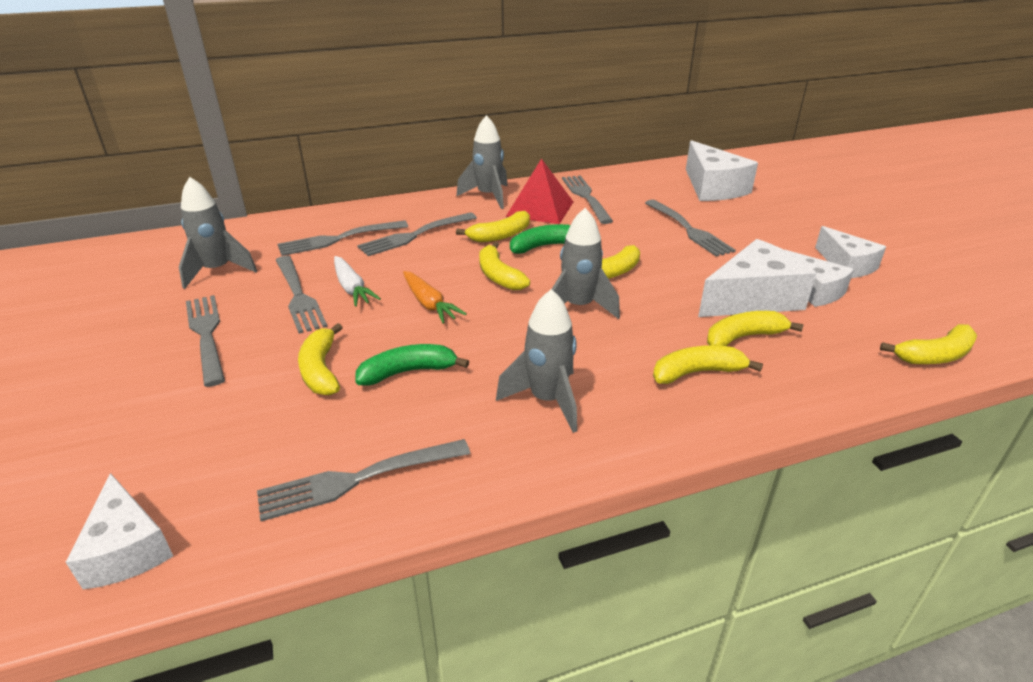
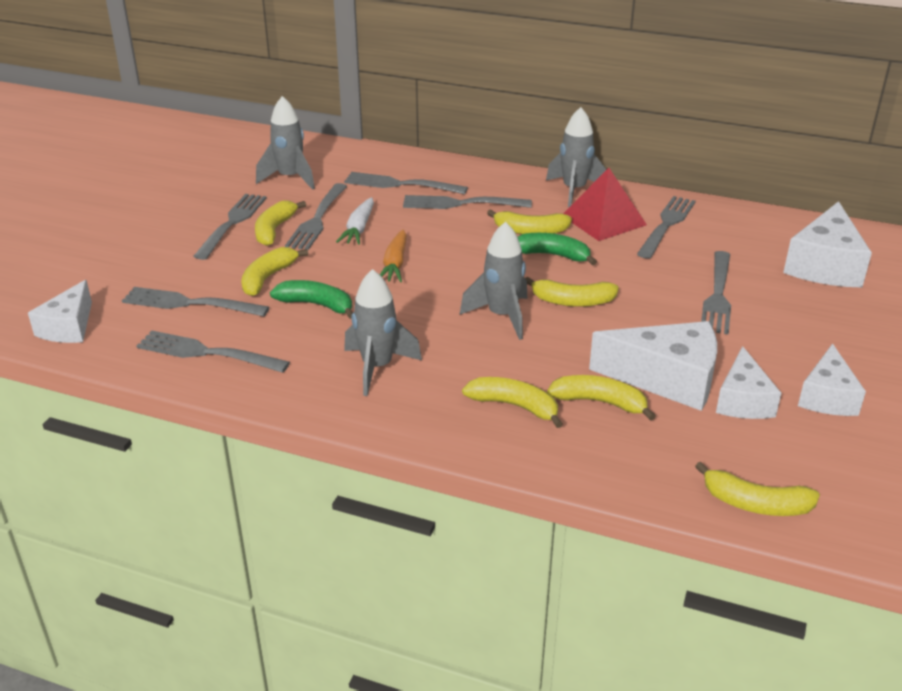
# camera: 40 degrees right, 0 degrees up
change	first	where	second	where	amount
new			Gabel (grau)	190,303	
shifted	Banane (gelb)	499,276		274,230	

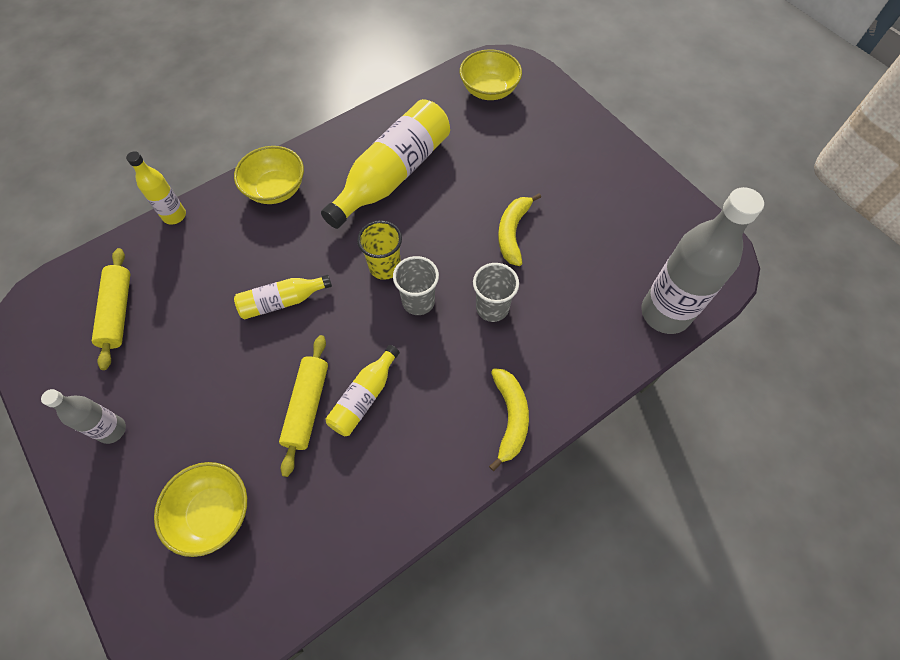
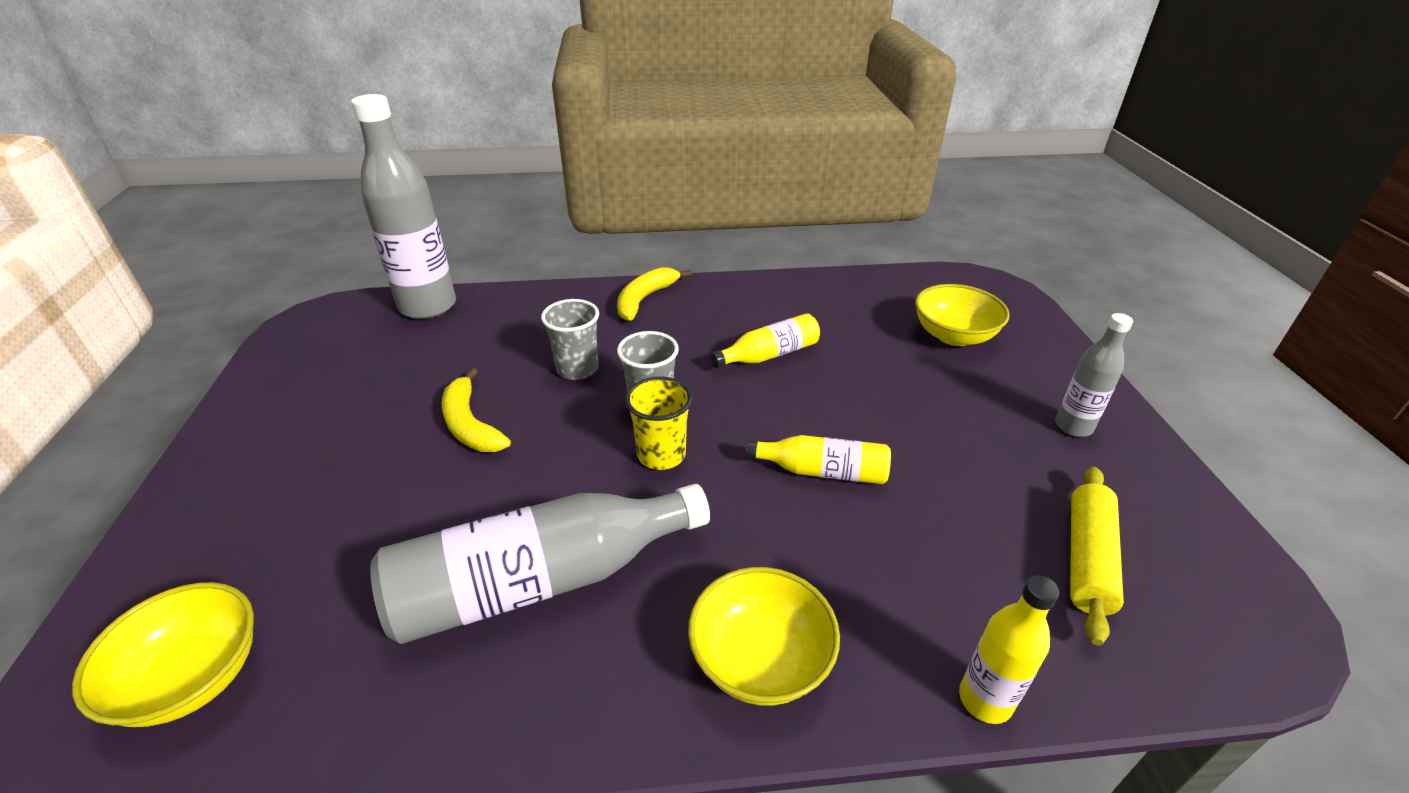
# camera: 150 degrees left, 25 degrees down
change	first	where	second	where	amount
gone	Nudelholz (gelb)	307,406			
repainted	Flasche (gelb)	393,175	Flasche (grau)	541,581	
rotated	Banane (gelb)	513,232		470,424	105 degrees clockwise

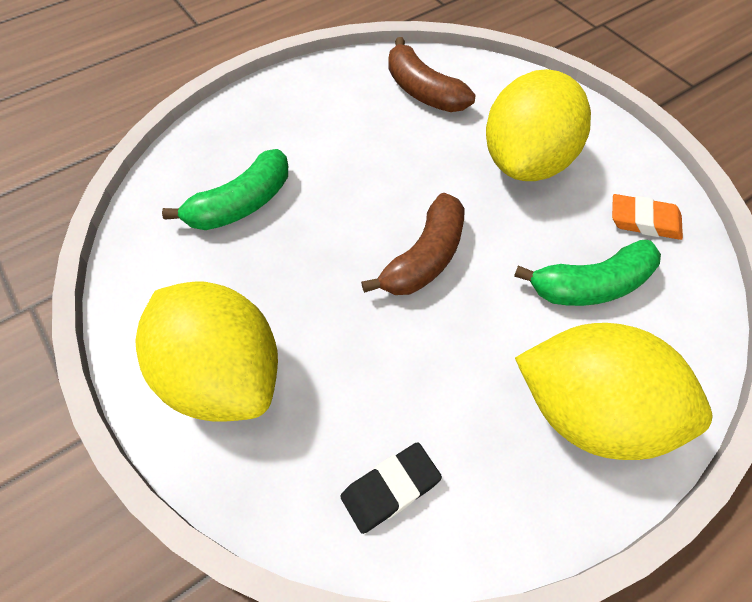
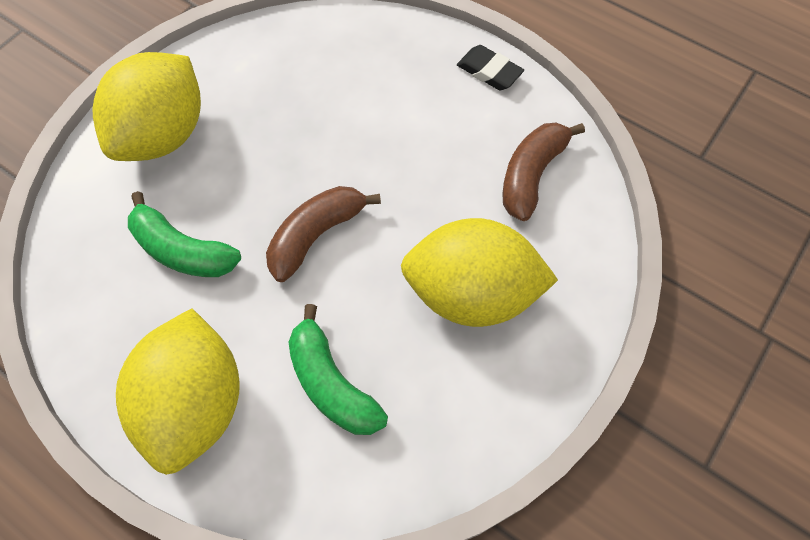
# camera: 70 degrees right, 5 degrees up
change	first	where	second	where	amount
gone	Radiergummi (orange)	644,221			
shifted	Banane (grün)	241,204		182,250	
shifted	Radiergummi (schwarz)	390,489		489,72	
rotated	Banane (braun)	425,257		316,236	120 degrees clockwise

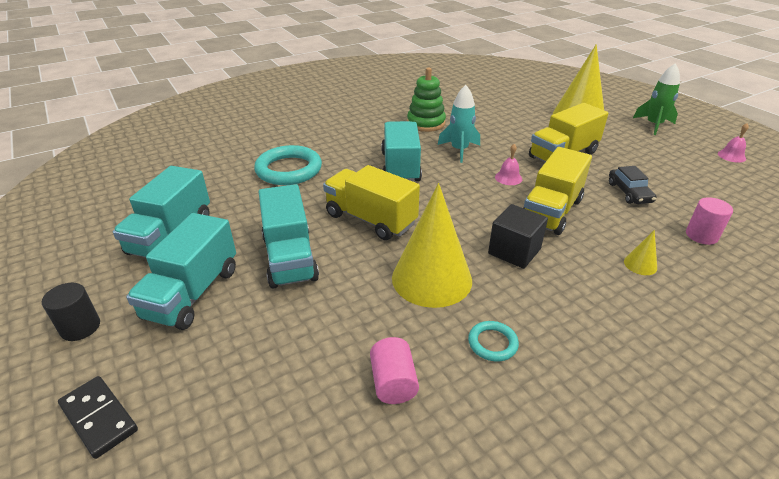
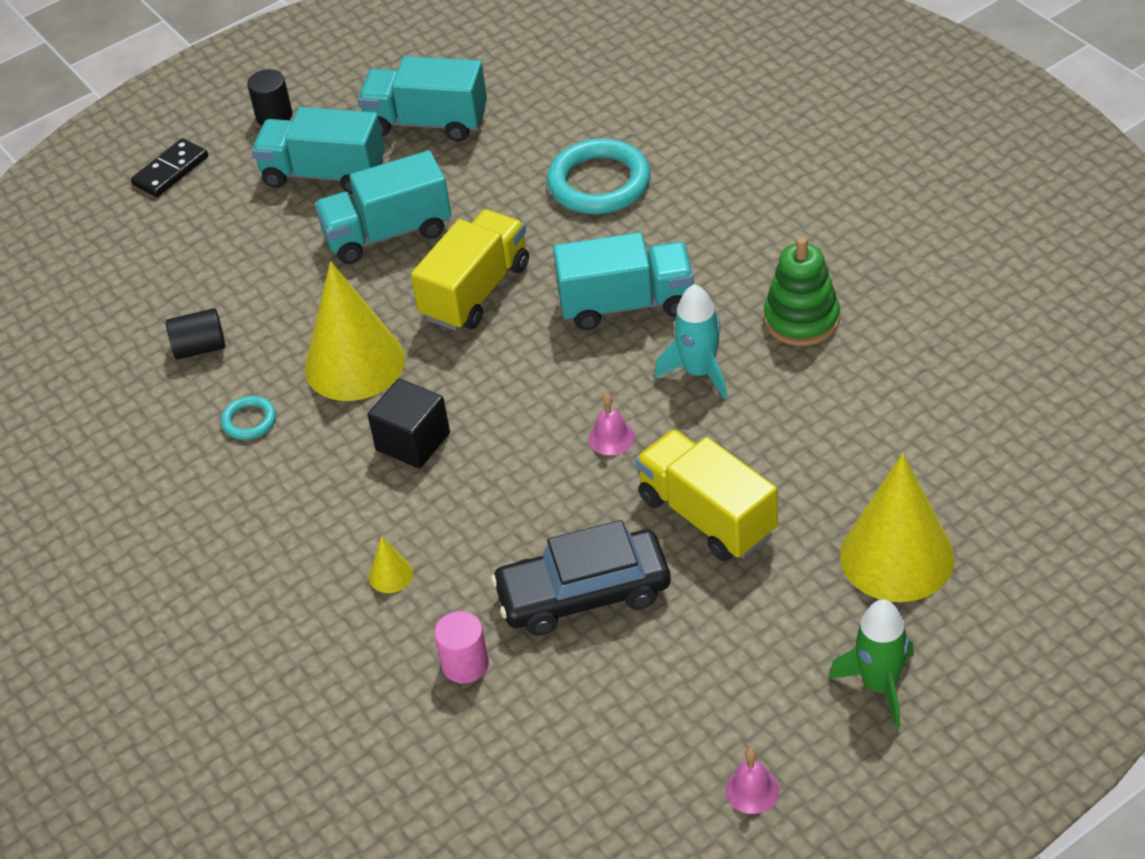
# camera: 90 degrees right, 10 degrees up
change	first	where	second	where	amount
gone	Lastwagen (gelb)	551,211			
repainted	Vollzylinder (rosa)	393,383	Vollzylinder (schwarz)	200,348	
scaled	Auto (schwarz)	629,192		583,594	x1.77

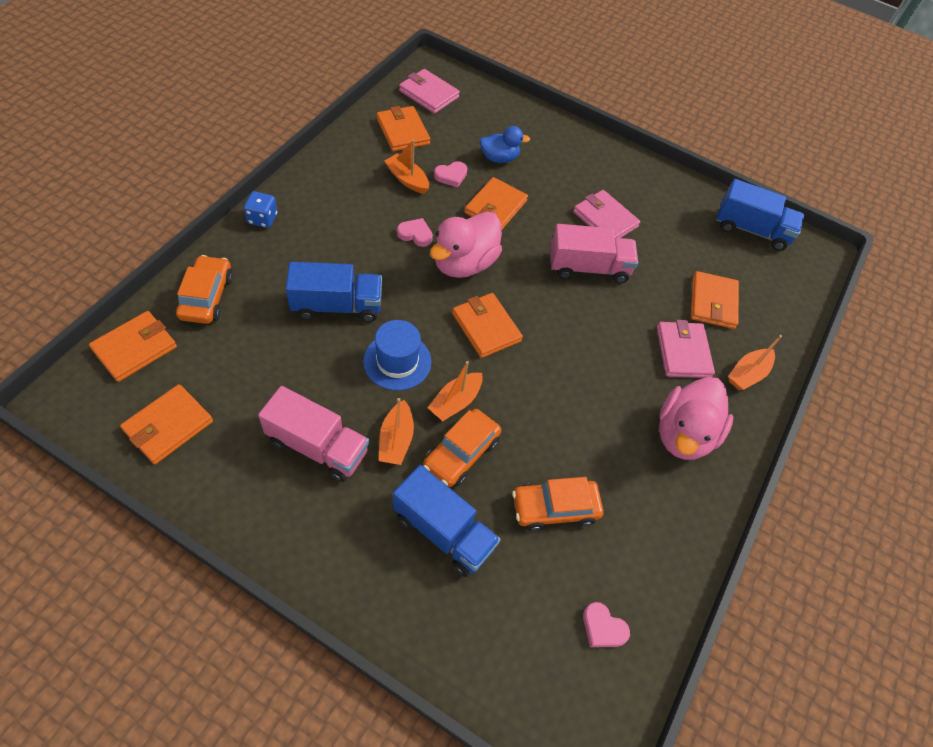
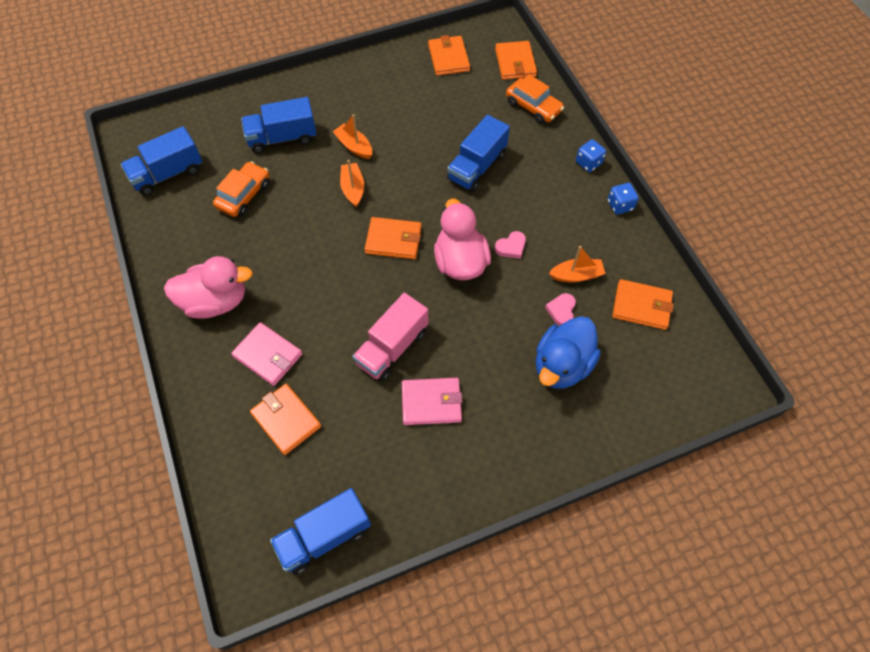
# camera: 135 degrees right, 5 degrees up
change	first	where	second	where	amount
gone	Lastwagen (rosa)	317,446			
gone	Hut (blau)	397,361			
gone	Geldbörse (rosa)	429,94			
gone	Auto (orange)	461,453			
gone	Geldbörse (orange)	495,207			
gone	Boot (orange)	747,374			
new			Spielwürfel (blau)	620,205	
swapped	Herz (rosa)	603,628	Lastwagen (blau)	168,174	
rotated	Ente (rosa)	684,434		215,301	105 degrees clockwise
scaled	Ente (blau)	499,158		562,365	x1.69

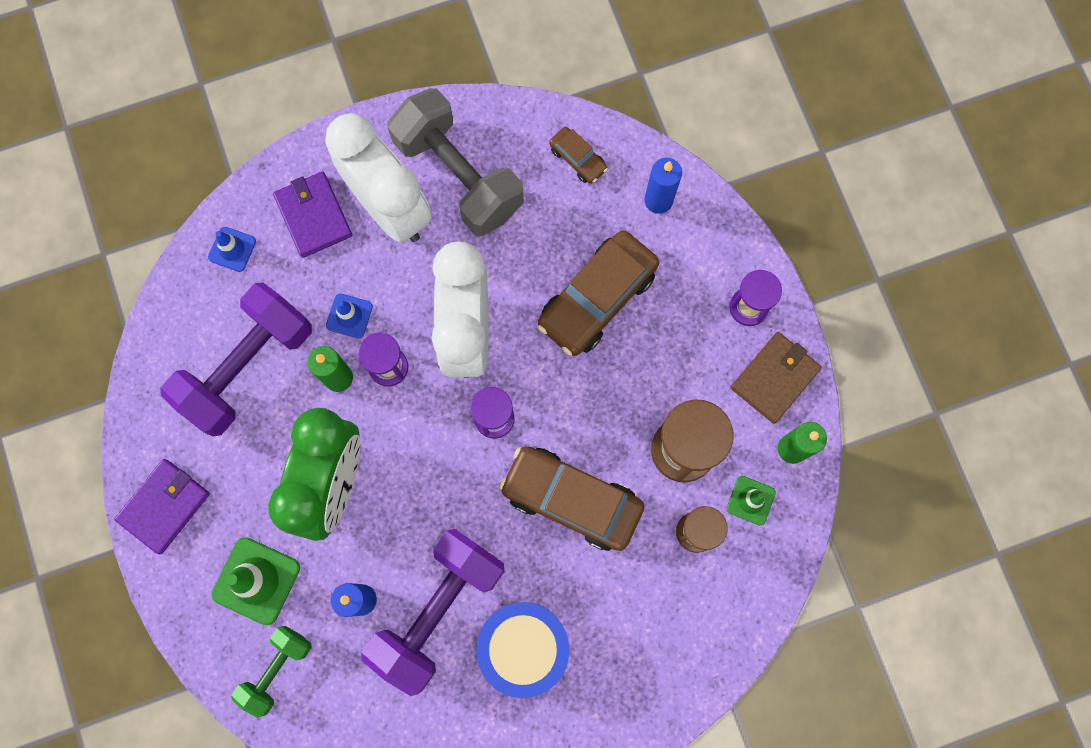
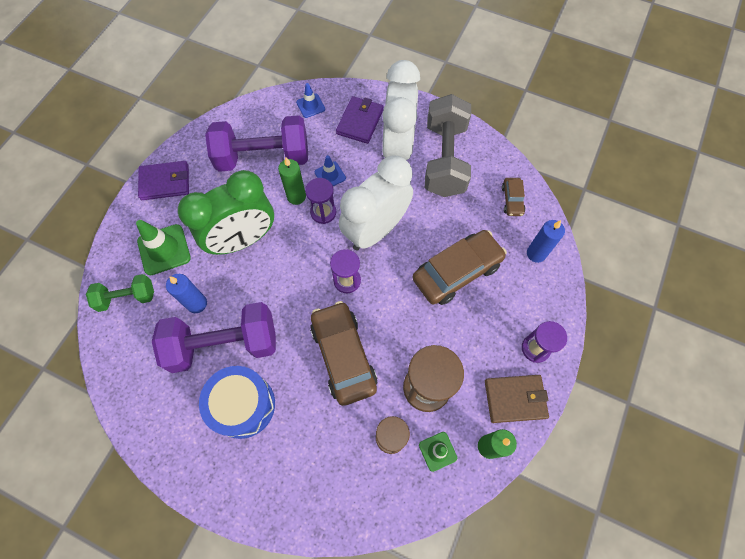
# camera: 45 degrees right, 10 degrees down
change	first	where	second	where	amount
rotated	Auto (braun)	597,299		456,272	150 degrees clockwise

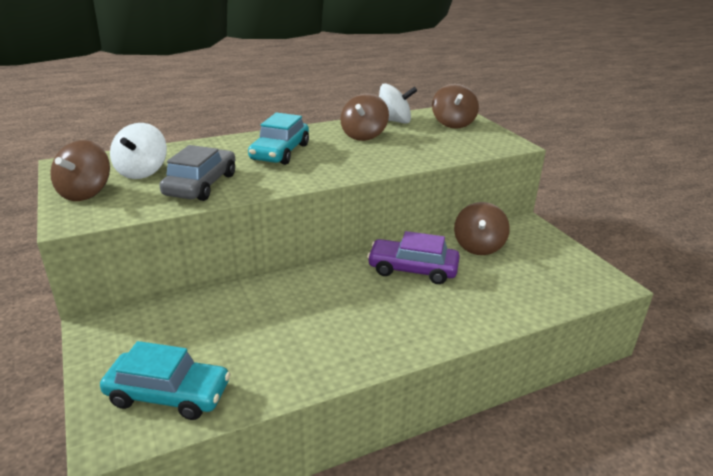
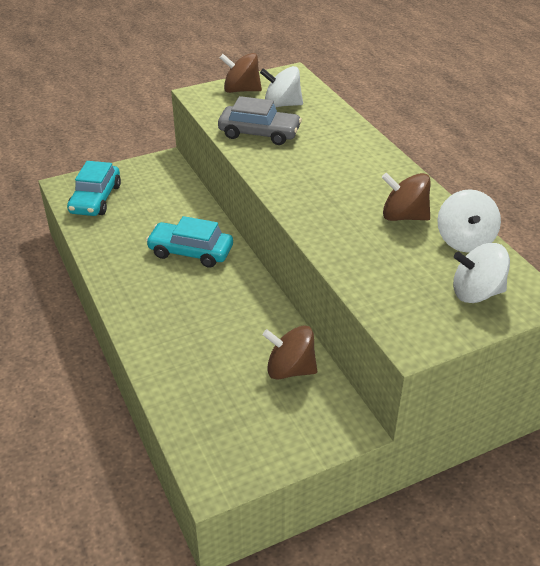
# camera: 90 degrees right, 10 degrees up
change	first	where	second	where	amount
gone	Auto (lila)	412,269			
shifted	Auto (türkis)	280,152		191,252	
repainted	Kreisel (braun)	453,124	Kreisel (weiß)	476,293	

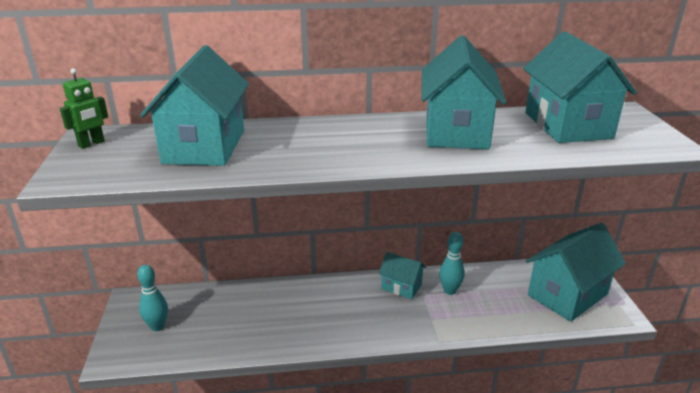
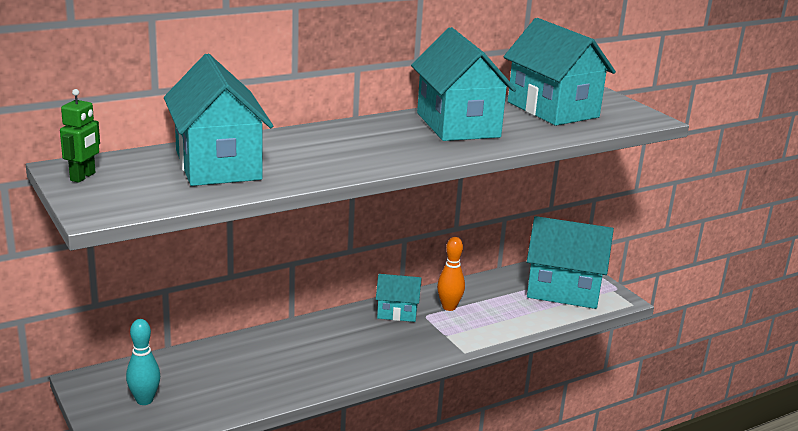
# camera: 25 degrees left, 5 degrees down
change	first	where	second	where	amount
repainted	Bowlingkegel (türkis)	450,291	Bowlingkegel (orange)	449,307	
rotated	Haus (türkis)	567,295		563,290	75 degrees clockwise

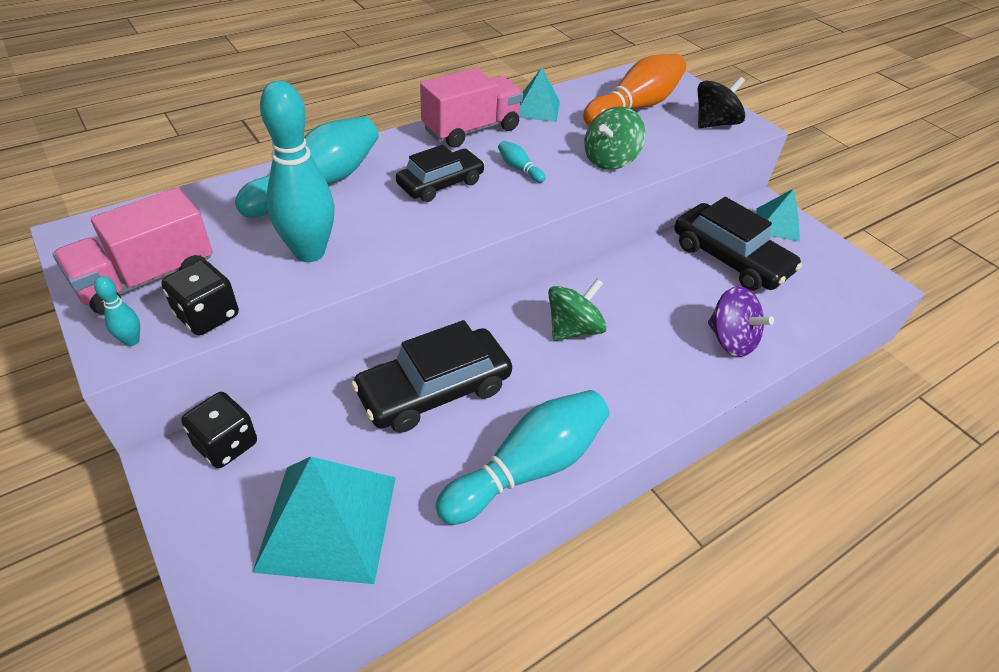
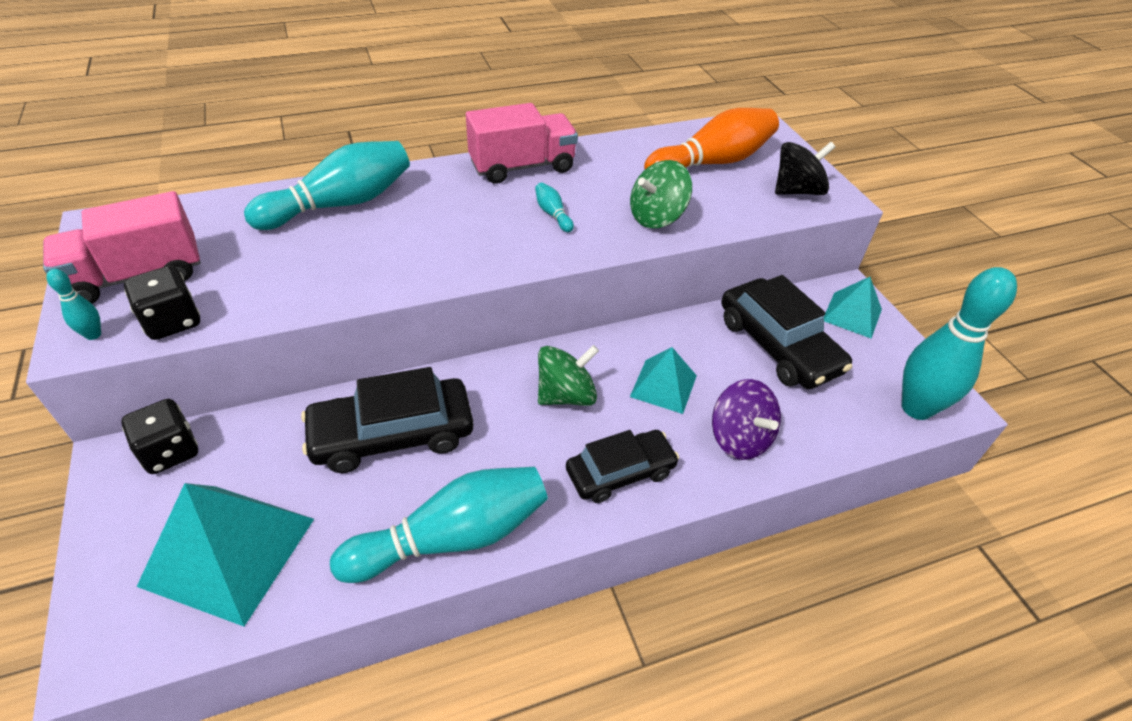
# camera: 15 degrees right, 0 degrees up
change	first	where	second	where	amount
shifted	Bowlingkegel (türkis)	309,252		916,408	
shifted	Auto (schwarz)	440,184		620,472	
shifted	Pyramide (türkis)	537,108		663,386	

